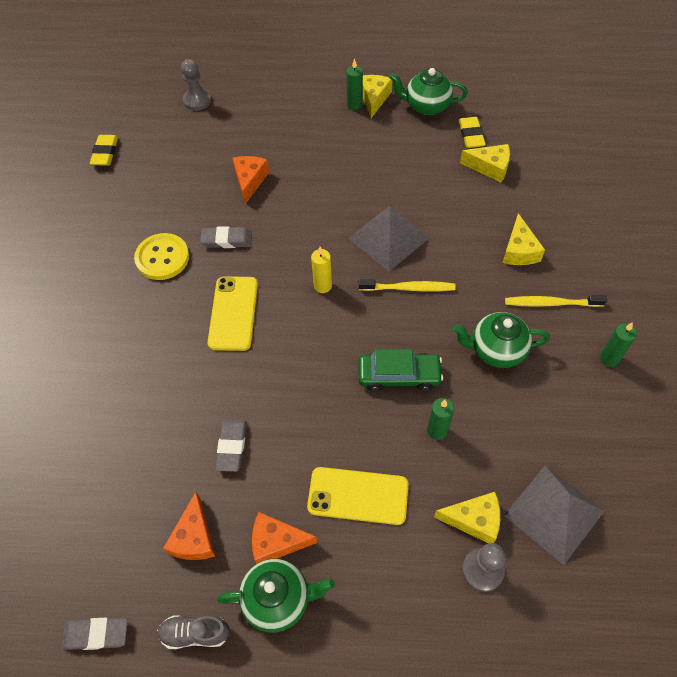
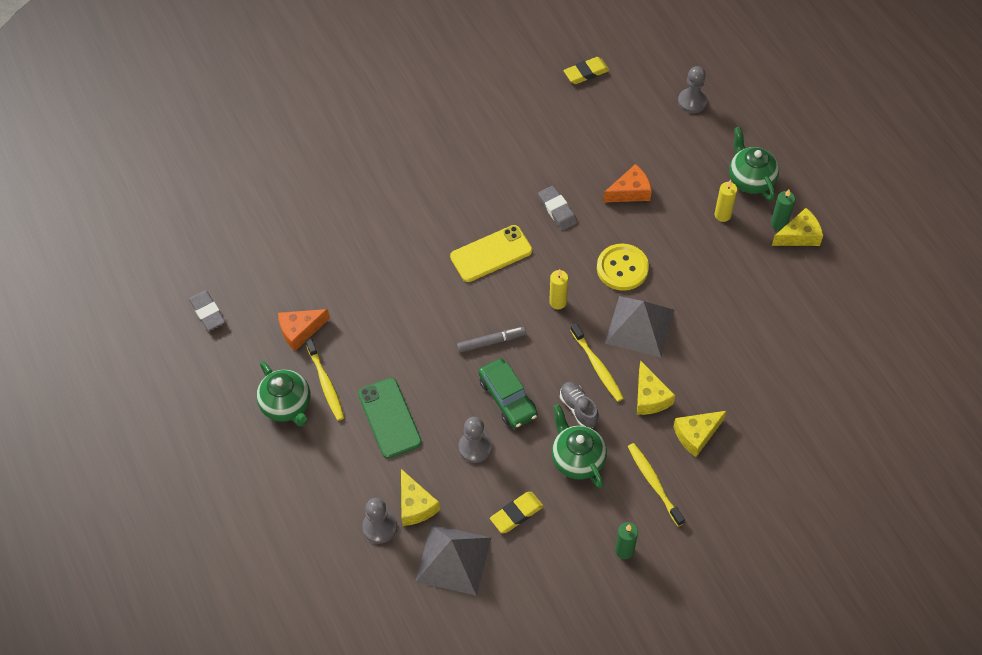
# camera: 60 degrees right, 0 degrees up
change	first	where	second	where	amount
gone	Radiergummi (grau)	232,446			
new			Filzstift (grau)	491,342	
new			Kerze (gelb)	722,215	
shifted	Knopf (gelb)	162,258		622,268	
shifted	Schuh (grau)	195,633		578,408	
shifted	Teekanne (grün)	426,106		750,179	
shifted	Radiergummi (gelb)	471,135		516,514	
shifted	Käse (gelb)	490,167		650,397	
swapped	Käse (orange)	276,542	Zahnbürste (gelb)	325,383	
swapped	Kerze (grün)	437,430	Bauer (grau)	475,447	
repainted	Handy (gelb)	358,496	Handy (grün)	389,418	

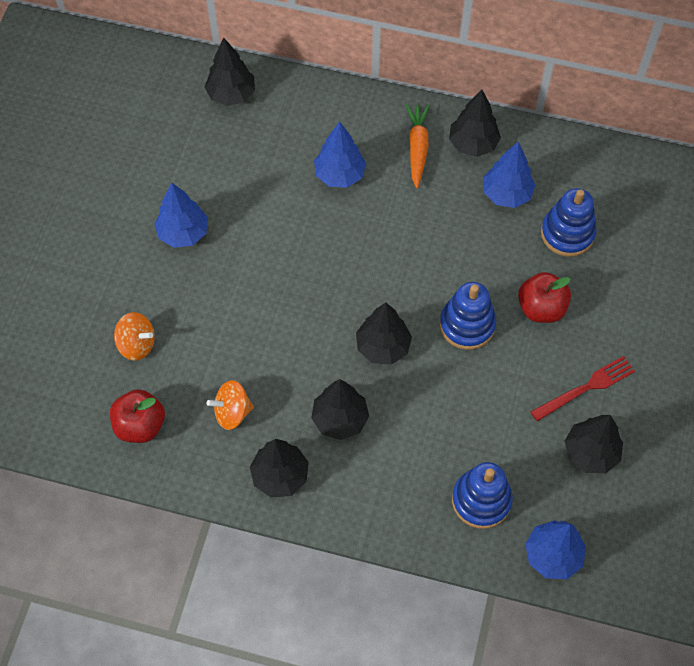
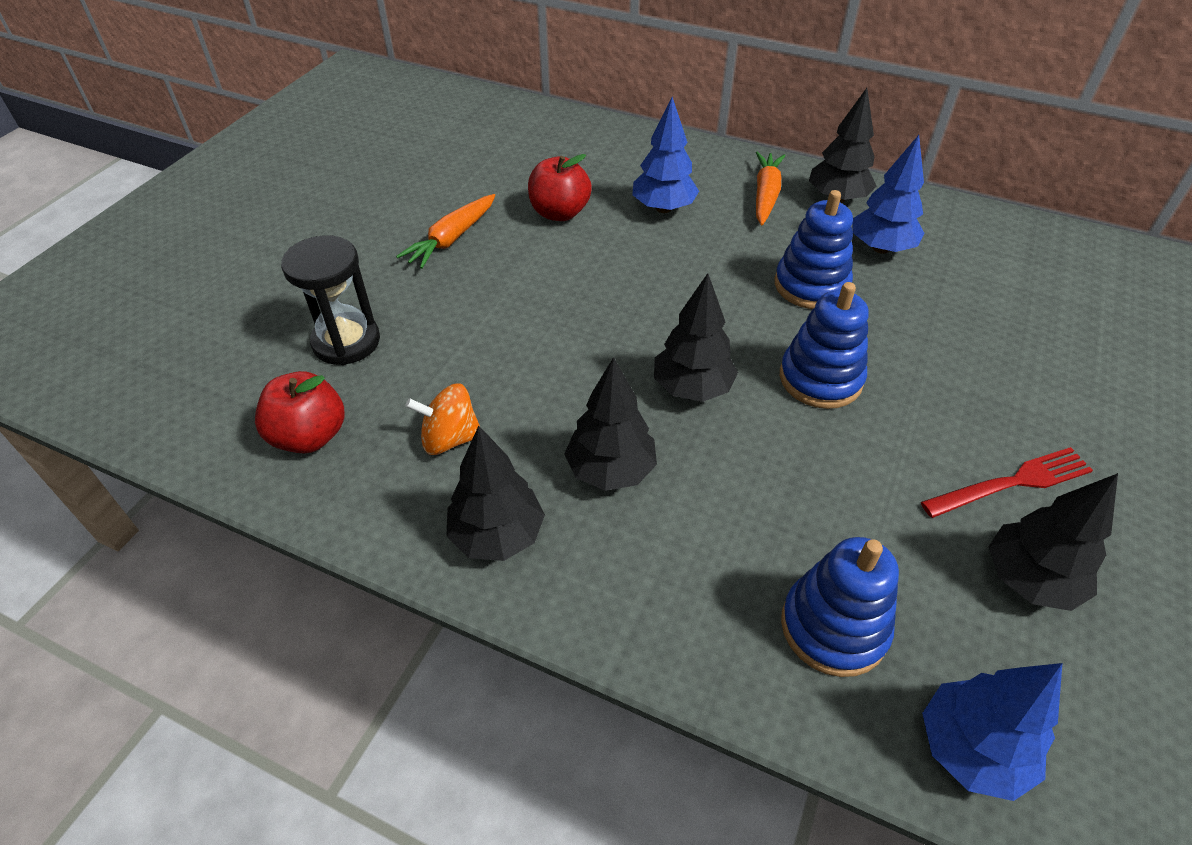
# camera: 10 degrees right, 15 degrees down
change	first	where	second	where	amount
gone	Baum (schwarz)	231,94			
shifted	Apfel (rot)	541,308		559,213	
shifted	Stapelspielzeug (blau)	567,233		811,285	
swapped	Kreisel (orange)	137,344	Sanduhr (schwarz)	346,342	
swapped	Baum (blau)	183,233	Karotte (orange)	452,239	

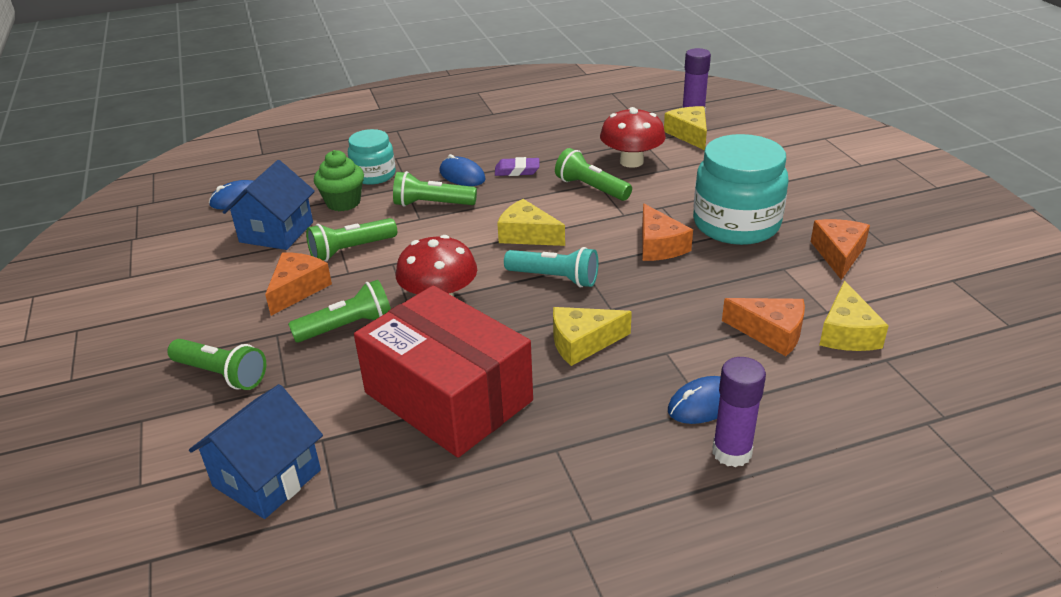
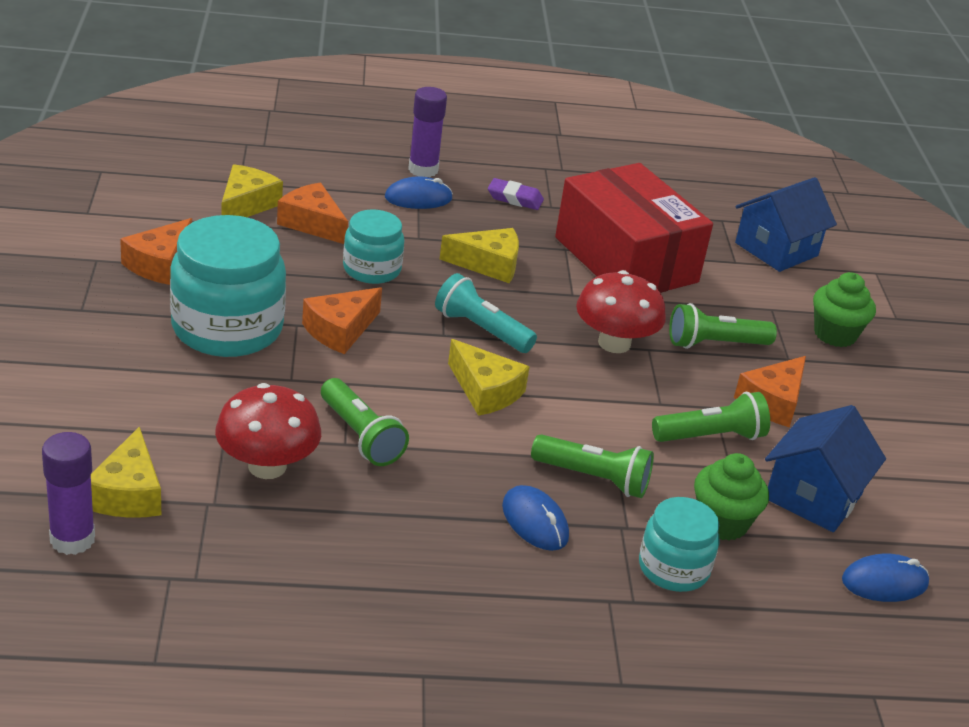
# camera: 170 degrees left, 0 degrees up
change	first	where	second	where	amount
new			Einmachglas (türkis)	372,269	
shifted	Radiergummi (lila)	517,170		515,198	
swapped	Taschenlampe (grün)	222,374	Muffin (grün)	835,334	
rotated	Käse (orange)	659,246		340,330	135 degrees counterclockwise

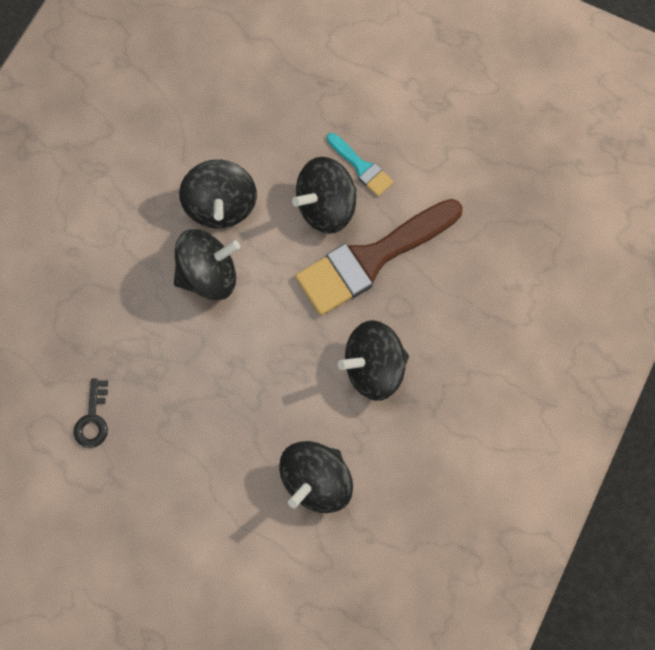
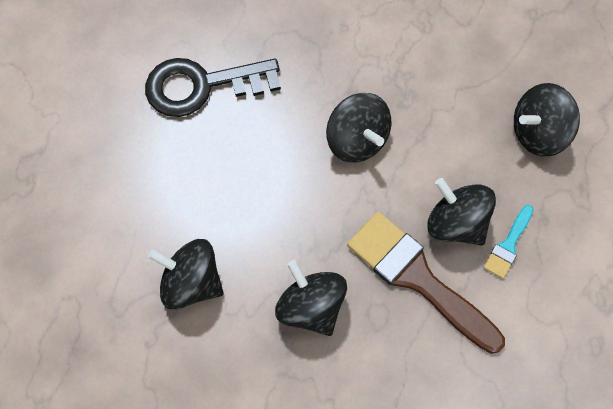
# camera: 75 degrees right, 5 degrees down
change	first	where	second	where	amount
shifted	Kreisel (schwarz)	221,205		538,132	
scaled	Schlüssel (schwarz)	93,419		202,86	x2.20

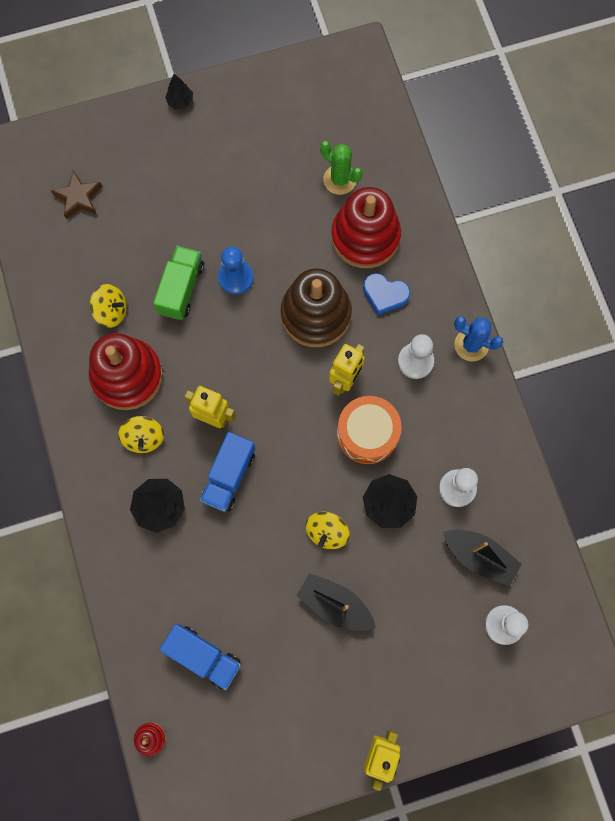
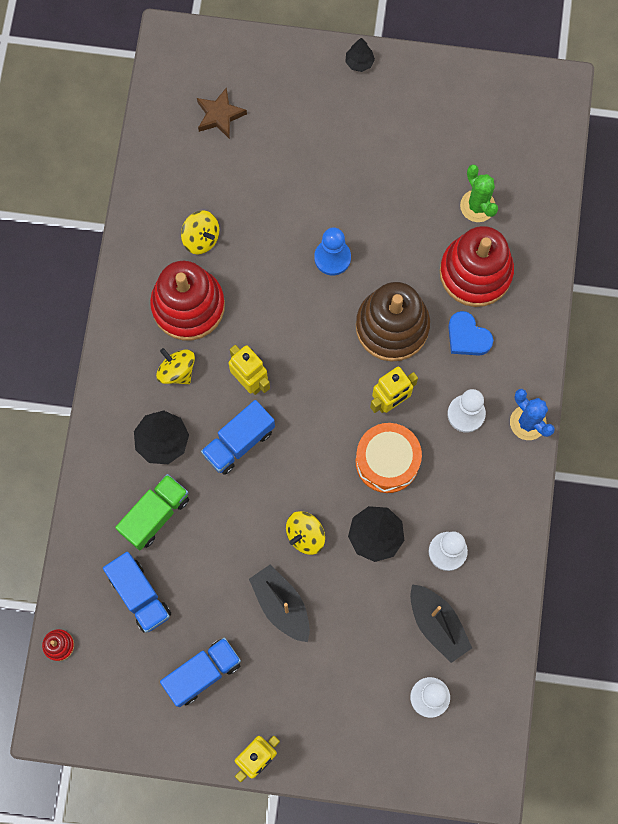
# camera: 25 degrees right, 0 degrees up
change	first	where	second	where	amount
new			Lastwagen (blau)	202,673	
shifted	Lastwagen (grün)	181,289		155,515	
rotated	Kreisel (gelb)	144,438		177,371	120 degrees clockwise

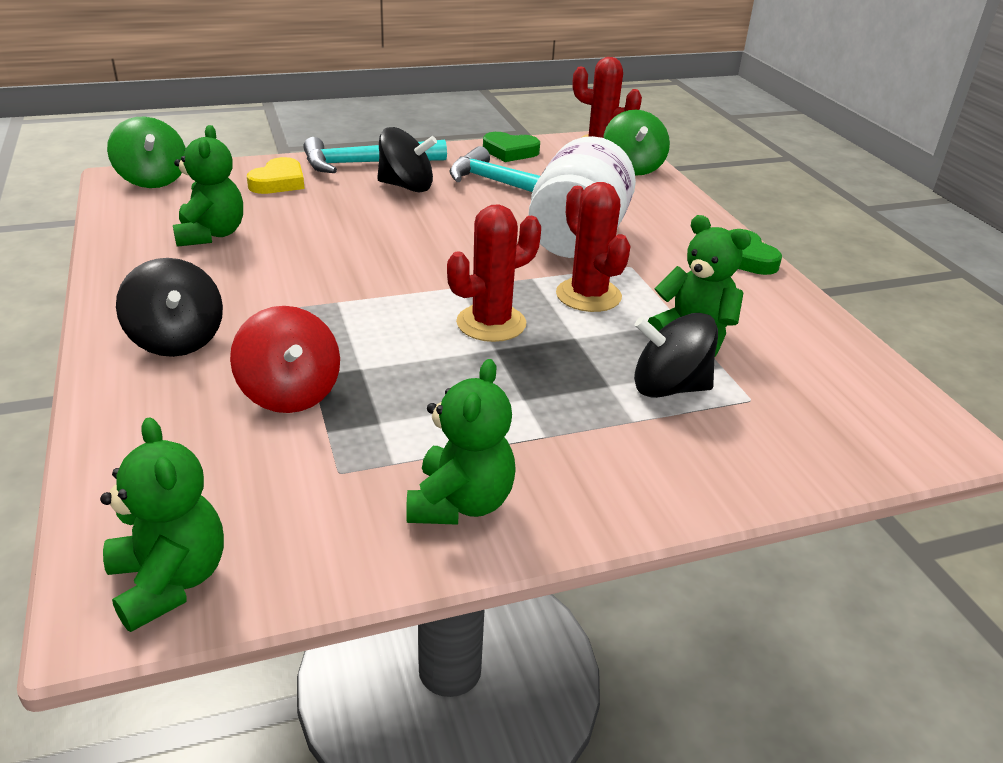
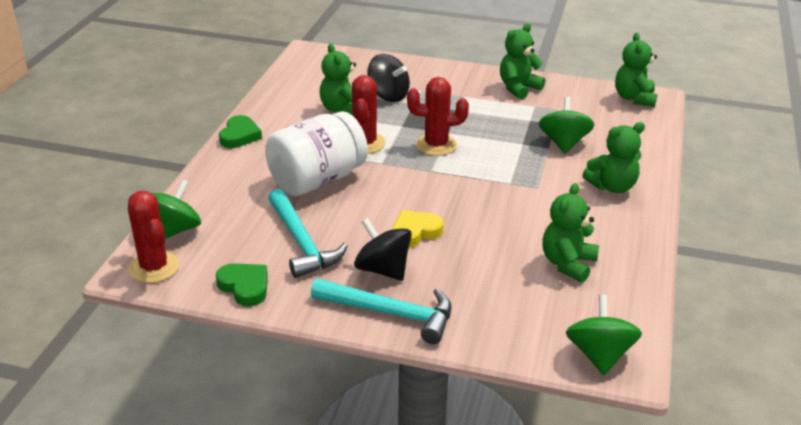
# camera: 145 degrees left, 0 degrees up
change	first	where	second	where	amount
shifted	Herz (gelb)	278,182		415,232	
swapped	Kreisel (schwarz)	177,340	Teddybär (grün)	612,186	
repainted	Kreisel (rot)	290,393	Kreisel (grün)	563,143	

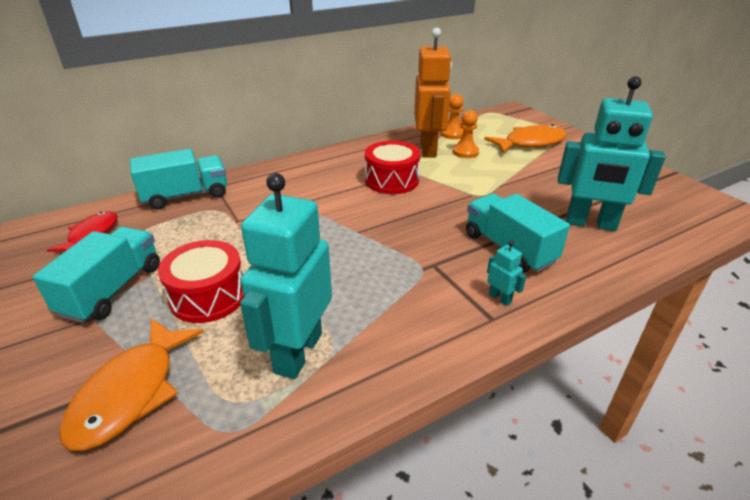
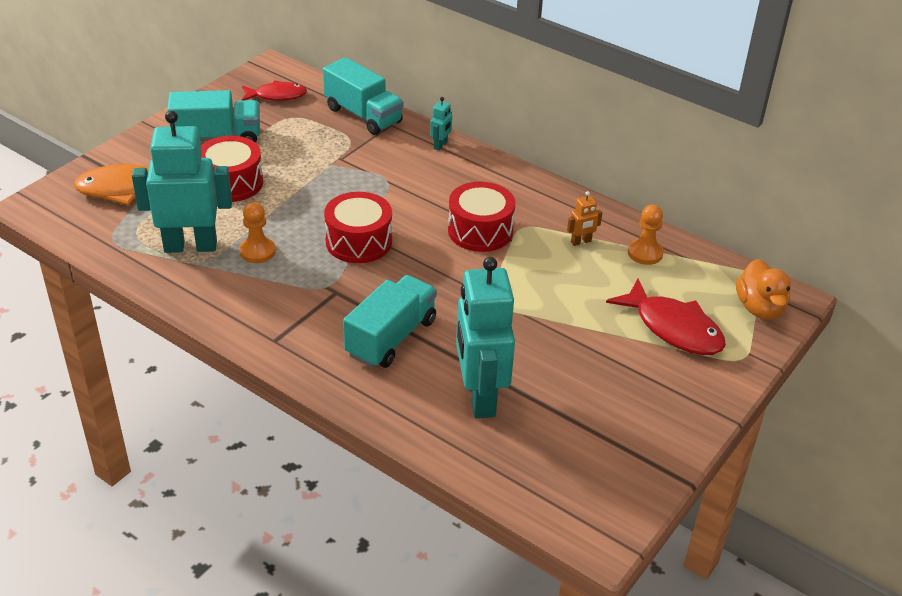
# camera: 65 degrees right, 5 degrees up
change	first	where	second	where	amount
new			Trommel (rot)	358,242	
new			Ente (orange)	759,308	
shifted	Bauer (orange)	465,152		257,251	
shifted	Roboter (türkis)	500,298		440,145	
repainted	Fisch (orange)	530,143	Fisch (rot)	673,328	
scaled	Roboter (orange)	428,149		581,242	x0.40

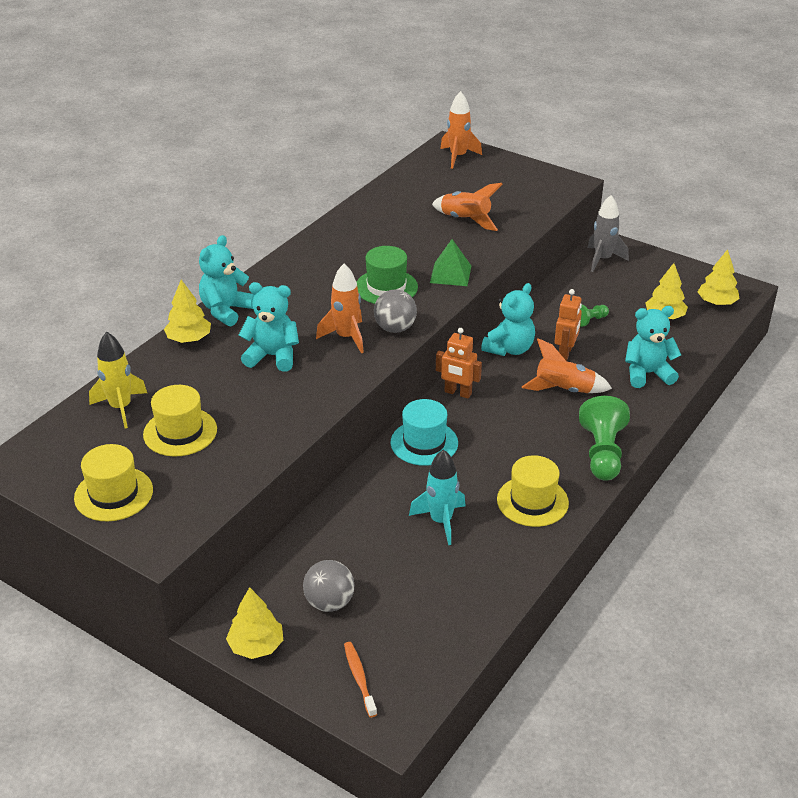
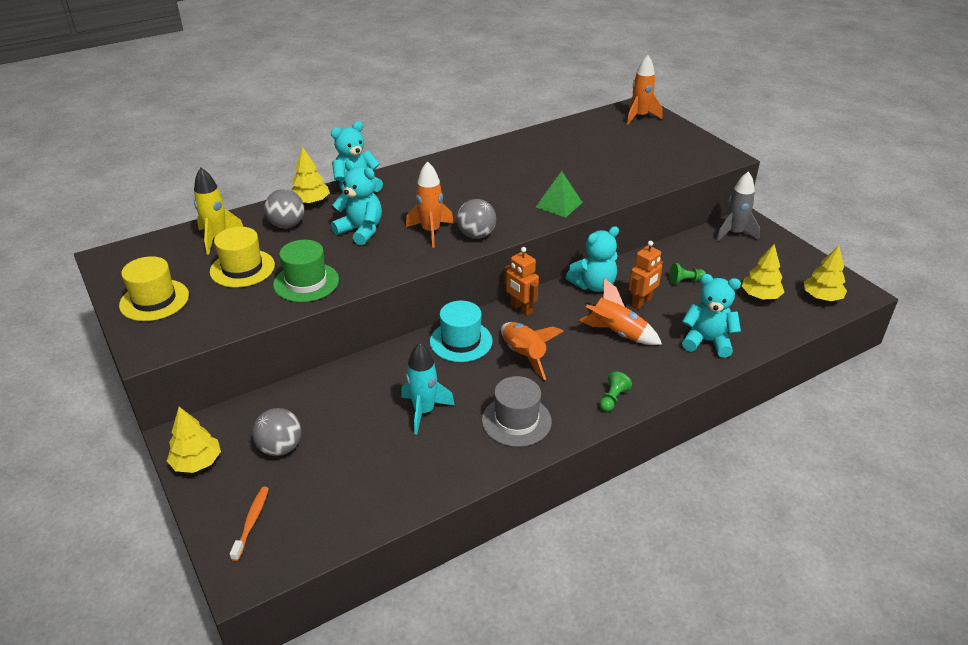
# camera: 25 degrees right, 0 degrees up
change	first	where	second	where	amount
new			Ball (grau)	287,225	
shifted	Hut (grün)	386,287		306,282	
shifted	Rakete (orange)	465,220		524,355	
repainted	Hut (gelb)	532,501	Hut (grau)	516,421	
scaled	Bauer (grün)	602,453		612,399	x0.49

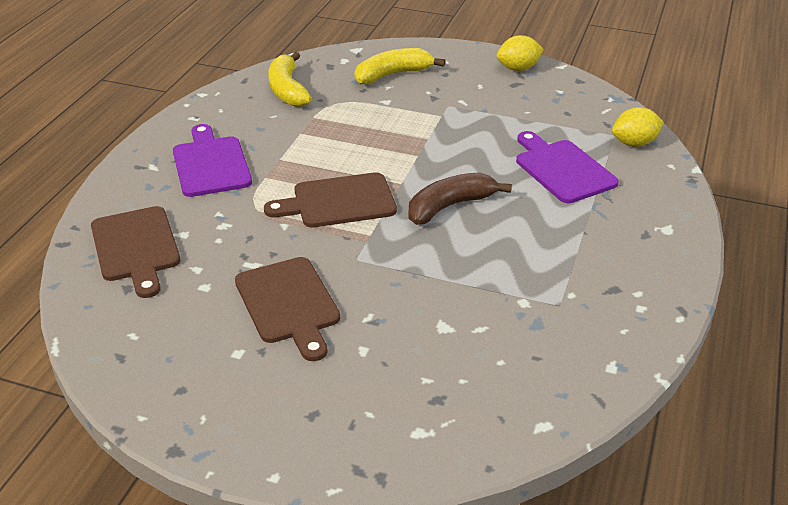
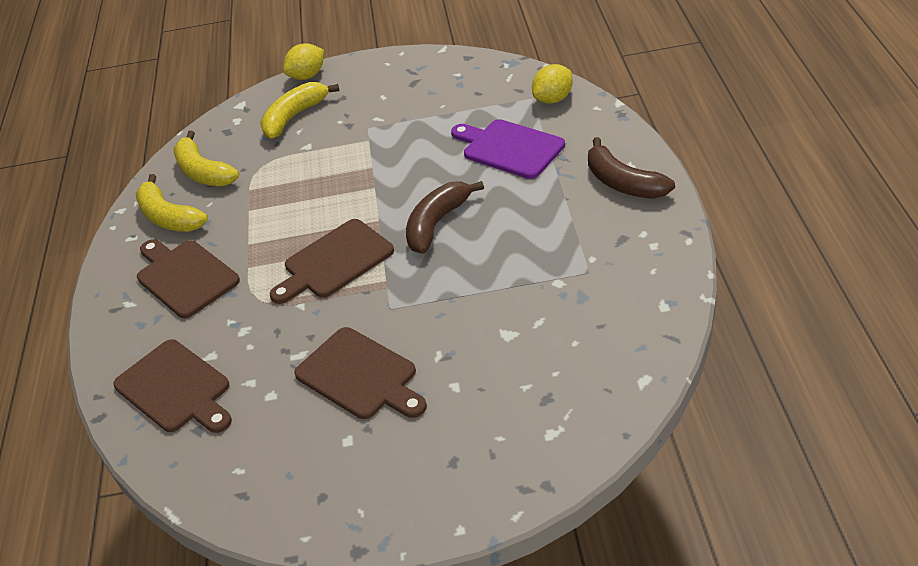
# camera: 20 degrees left, 5 degrees up
change	first	where	second	where	amount
new			Banane (gelb)	169,217	
new			Banane (braun)	623,183	
shifted	Zitrone (gelb)	518,68		307,76	
repainted	Schneidebrett (lila)	210,164	Schneidebrett (braun)	185,277	

